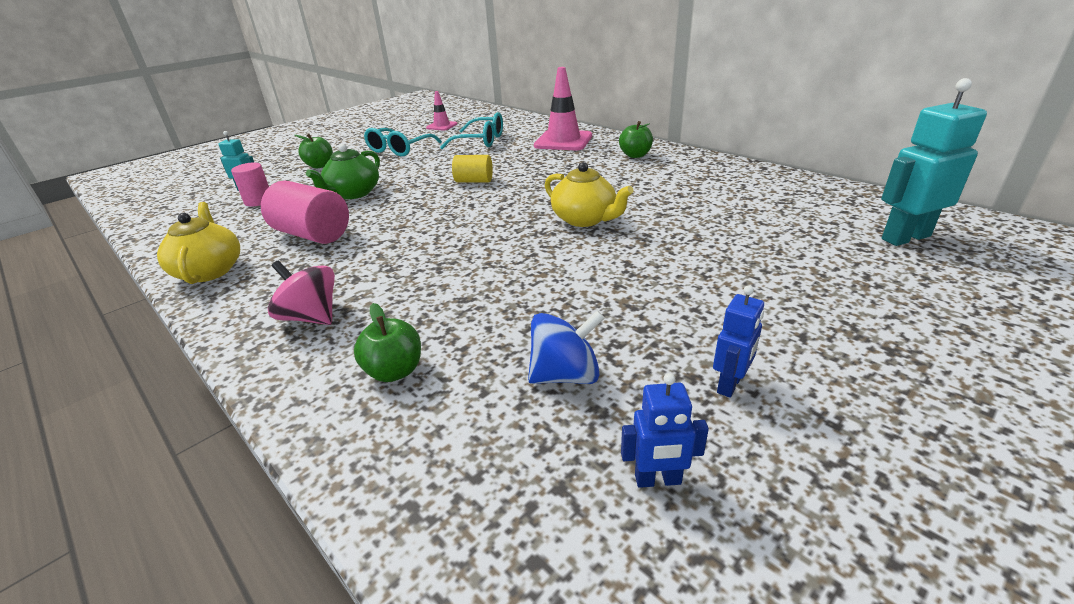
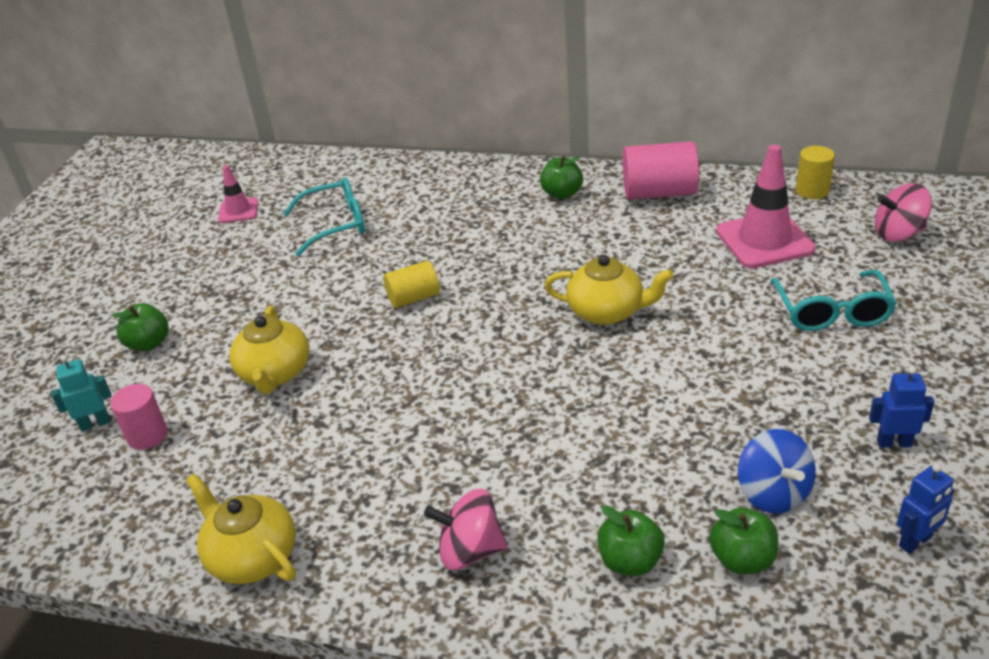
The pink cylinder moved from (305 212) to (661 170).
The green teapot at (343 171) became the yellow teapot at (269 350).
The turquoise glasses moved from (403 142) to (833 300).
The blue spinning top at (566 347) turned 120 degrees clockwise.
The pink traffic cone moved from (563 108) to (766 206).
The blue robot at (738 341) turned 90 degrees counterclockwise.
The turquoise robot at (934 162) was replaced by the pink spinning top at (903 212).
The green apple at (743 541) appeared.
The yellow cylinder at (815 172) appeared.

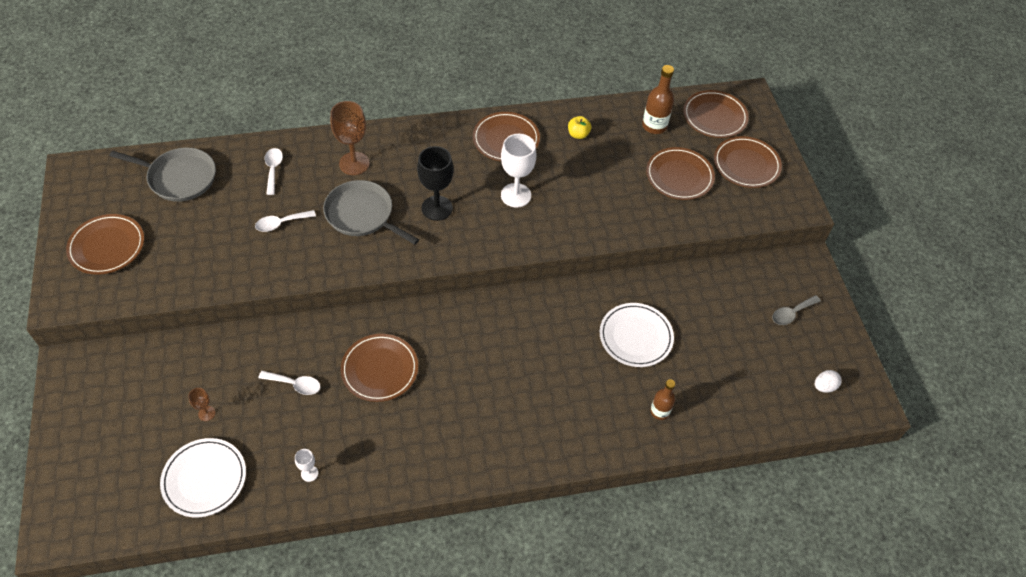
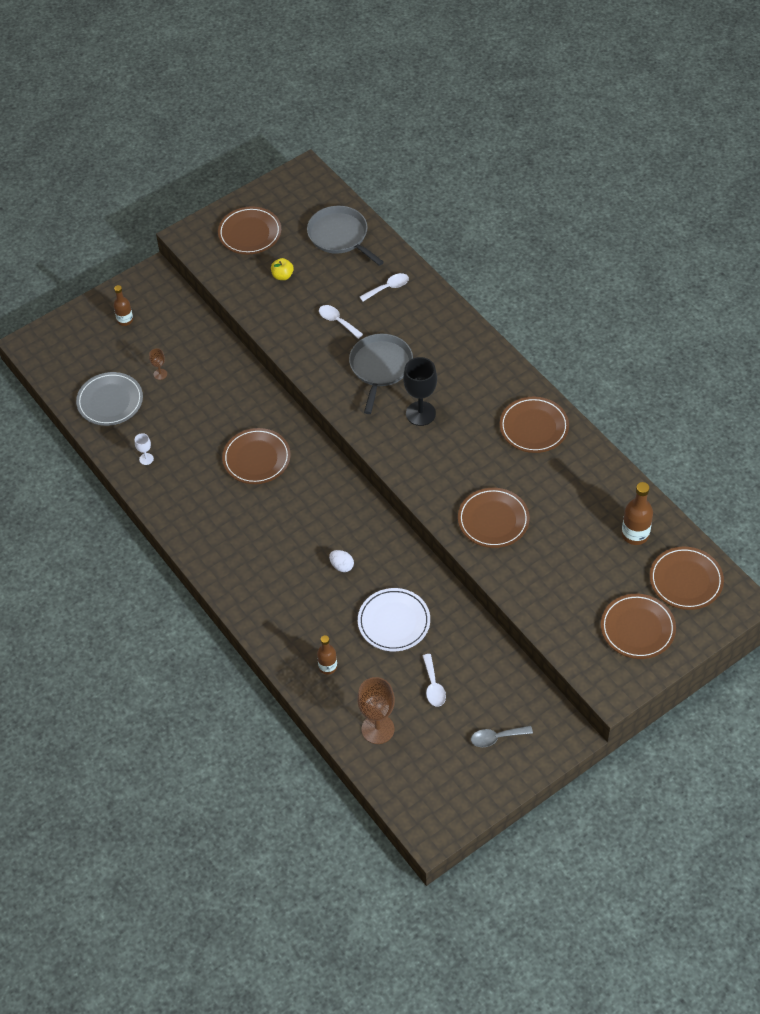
The grey pan at (162 175) turned 150 degrees clockwise.
The white plate at (203 477) became the grey plate at (109 399).
The white spoon moved from (289 383) to (434 680).
The brown goblet moved from (350 138) to (376 710).
The white goblet at (518 171) disappeared.
The yellow apple moved from (579 127) to (282 269).
The brown plate moved from (680 173) to (494 518).
The grey spoon at (796 310) turned 45 degrees counterclockwise.
The white egg moved from (828 381) to (341 561).
The brown bottle at (123 305) appeared.

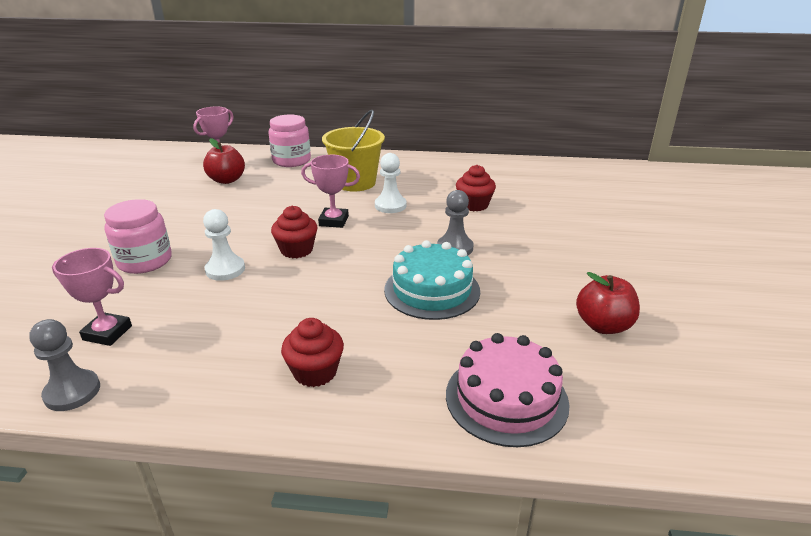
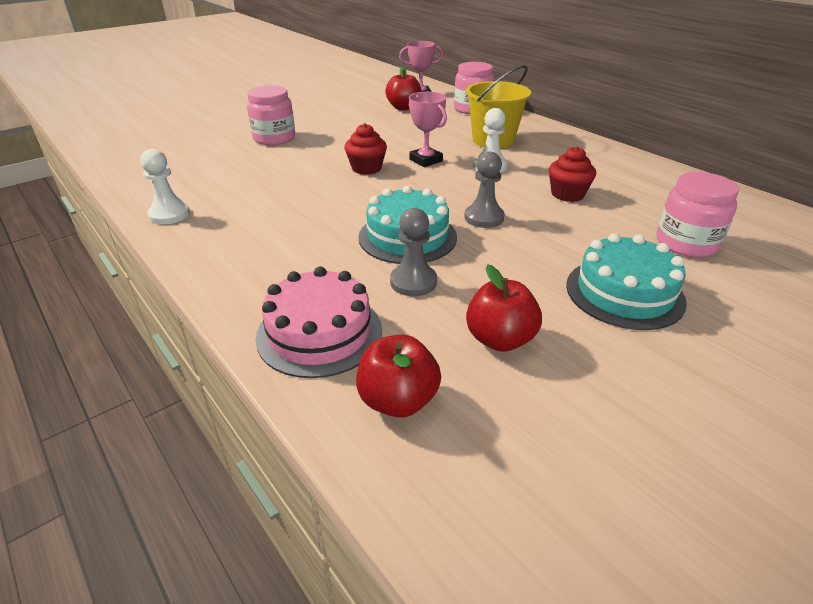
The grey pawn moved from (64 365) to (413 252).
The pink trophy at (92 297) disappeared.
The white pawn moved from (224 245) to (165 186).
The red cupcake at (312 352) disappeared.
The red apple at (398 376) appeared.
The turquoise cake at (626 281) appeared.
The pink jar at (697 214) appeared.

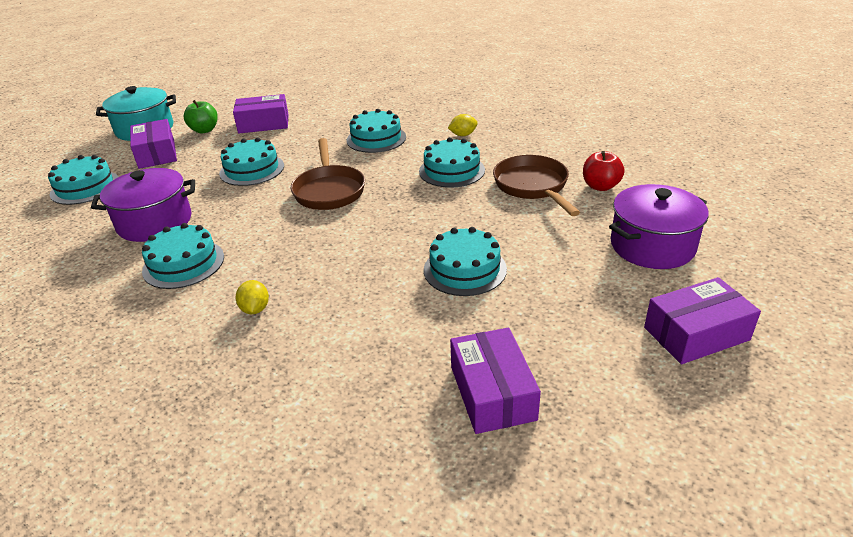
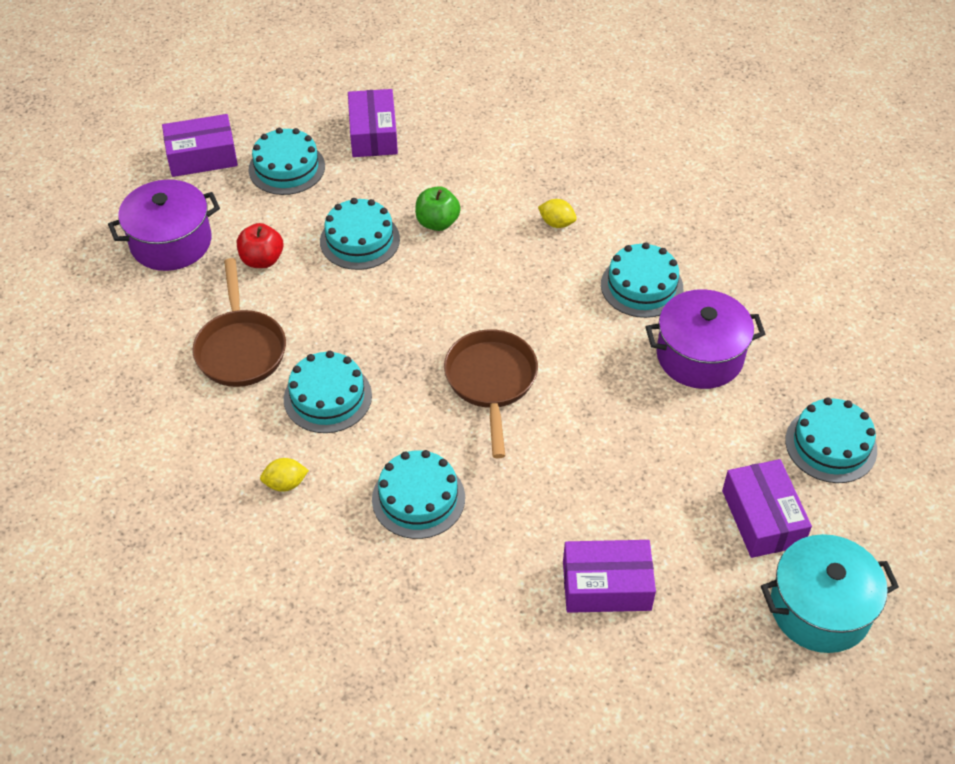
The green apple moved from (201 117) to (438 208).
The turquoise cake moved from (251 161) to (287 161).
The yellow lemon at (252 297) turned 60 degrees counterclockwise.
The red apple moved from (604 171) to (260 245).

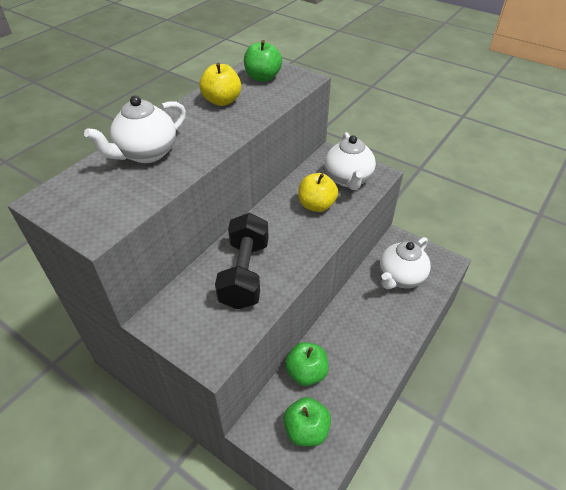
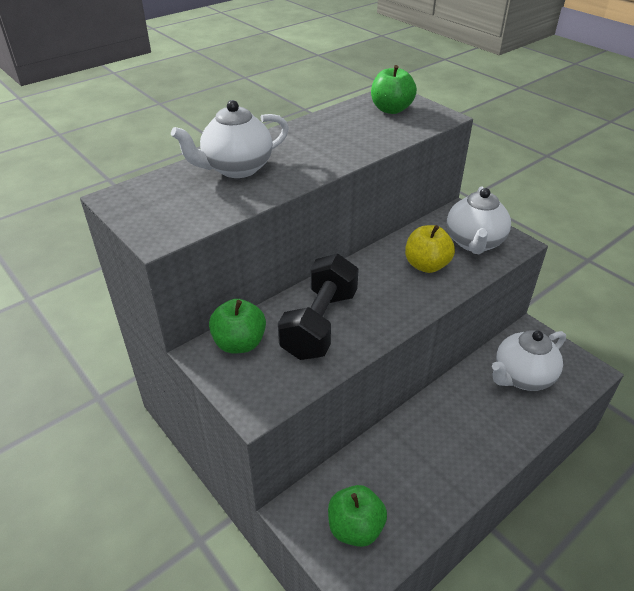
The yellow apple at (220 84) disappeared.
The green apple moved from (307 364) to (237 326).

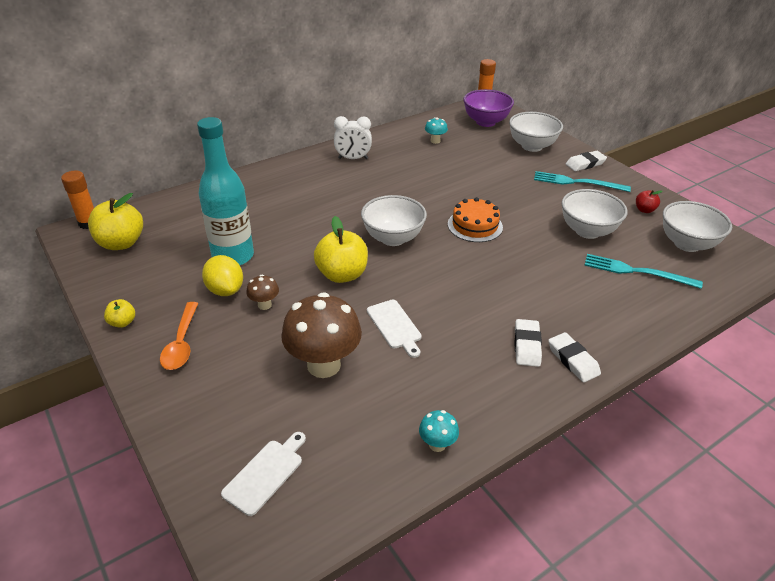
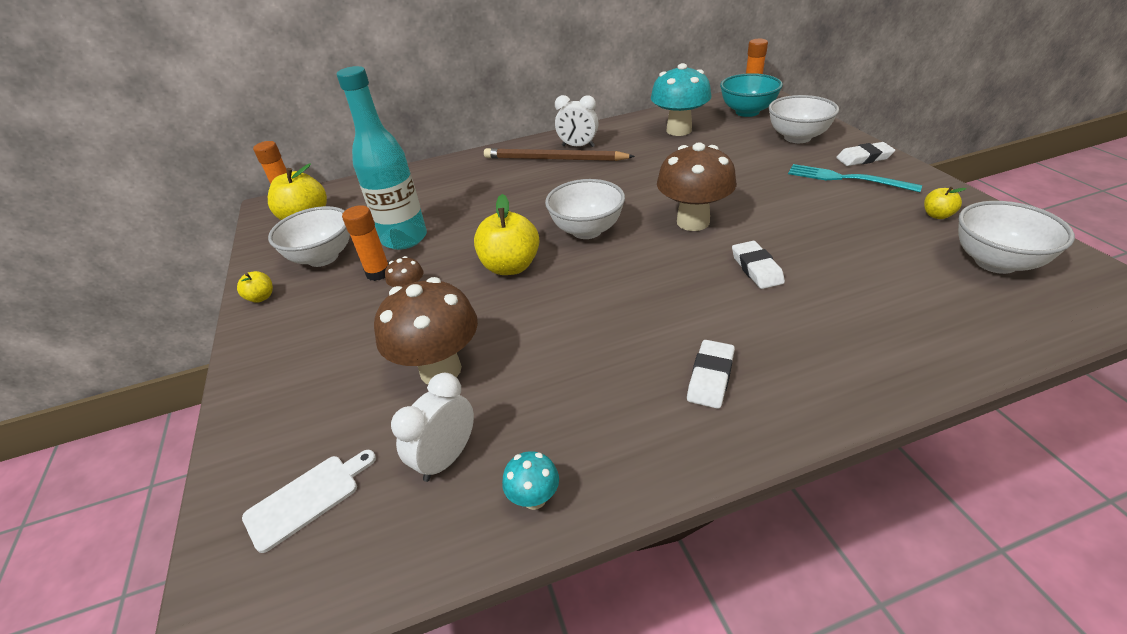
The orange spoon at (179 336) disappeared.
The yellow lemon at (222 275) was replaced by the orange glue stick at (365 243).
The white cutting board at (394 329) disappeared.
The turquoise mushroom at (436 130) changed to 2.18 times the size.
The orange cake at (475 219) was replaced by the brown mushroom at (697 186).
The purple bowl at (488 108) became the turquoise bowl at (751 95).
The white eraser moved from (574 357) to (758 265).
The white bowl moved from (594 214) to (309 236).
The turquoise fork at (643 271) disappeared.
The red apple at (649 201) became the yellow apple at (945 203).
The white clock at (432 427) appeared.
The brown pencil at (559 154) appeared.

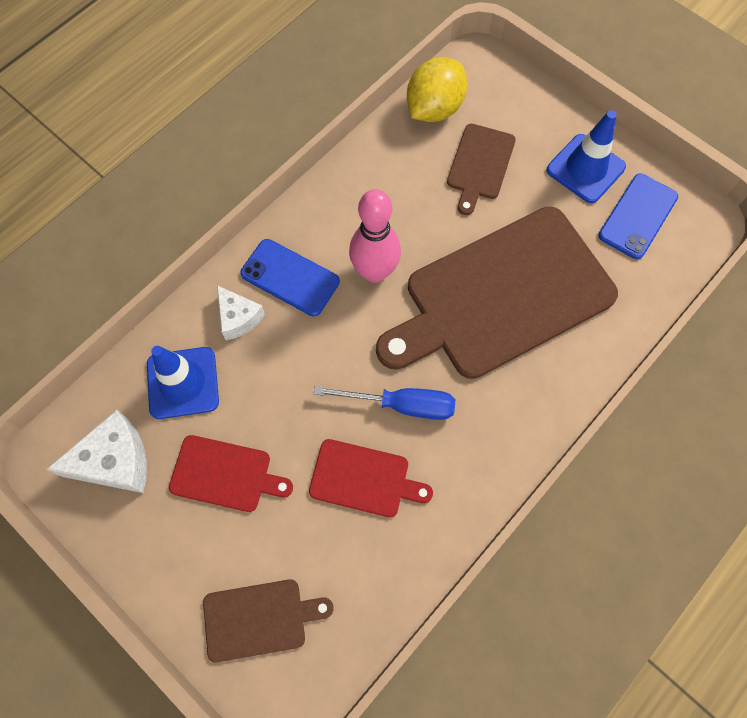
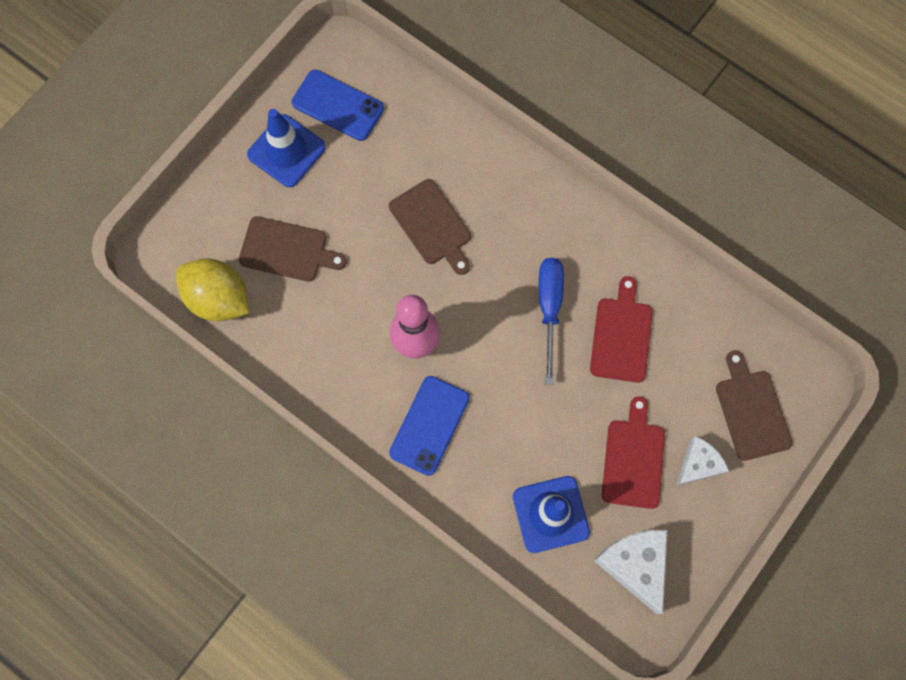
The white cheese moved from (241 312) to (702 461).
The brown cutting board at (497 293) changed to 0.45 times the size.

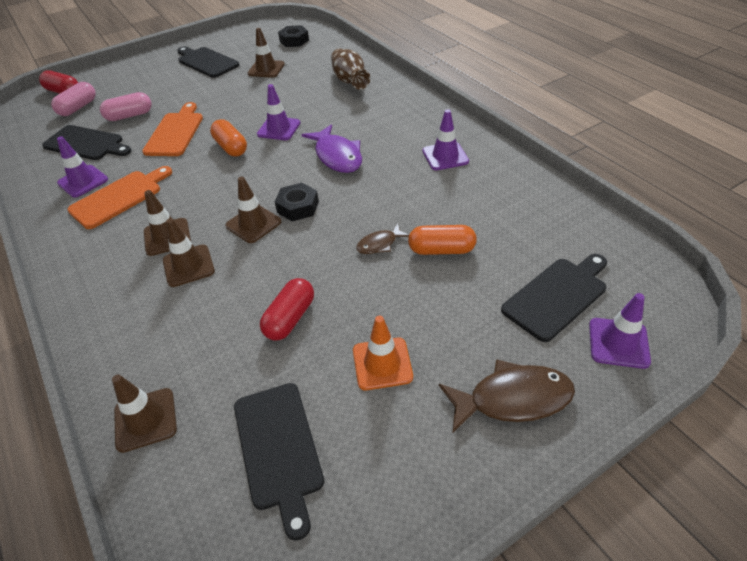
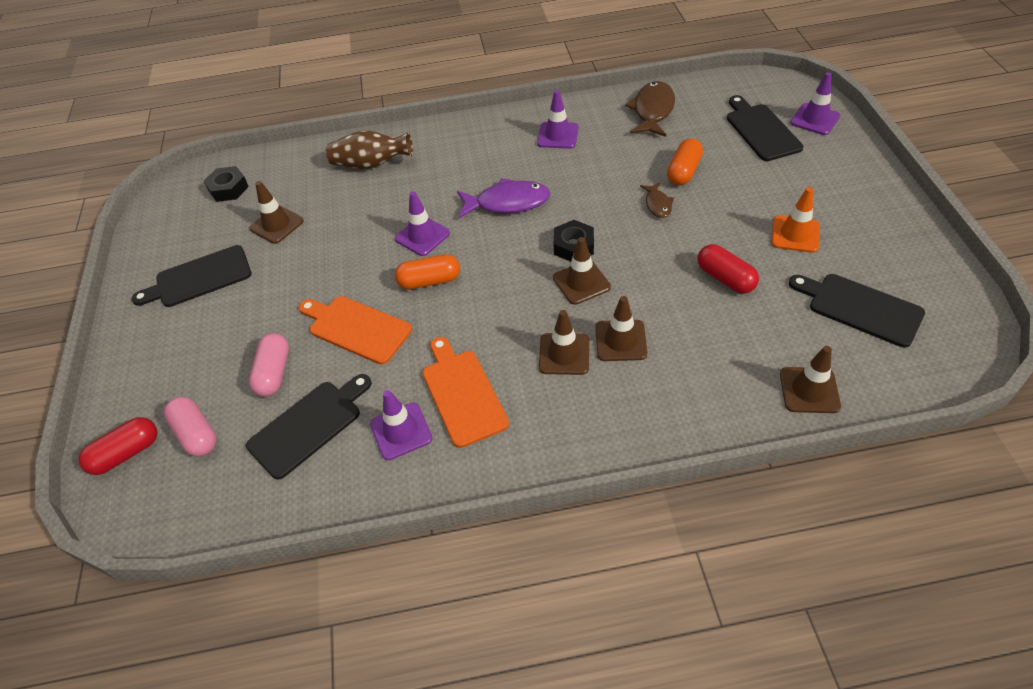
The black cutting board at (279 462) turned 150 degrees counterclockwise.
The brown fish moved from (507 395) to (650 109).

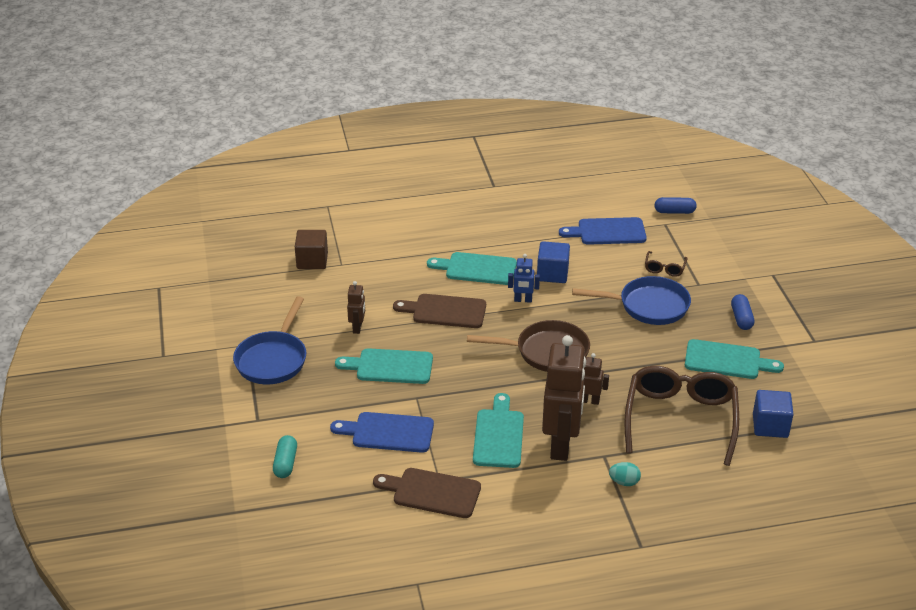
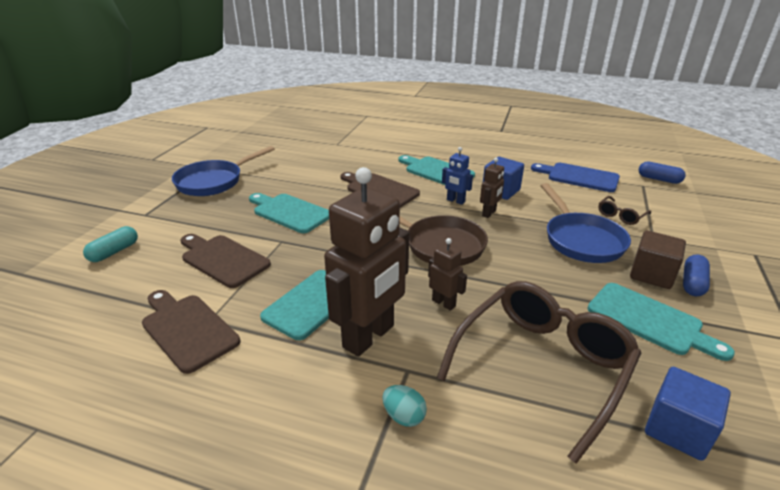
The brown cube moved from (311 249) to (658 259).
The blue cutting board at (382 432) became the brown cutting board at (226 261).
The brown robot moved from (356 307) to (492 188).
The blue pan at (631 300) turned 45 degrees clockwise.

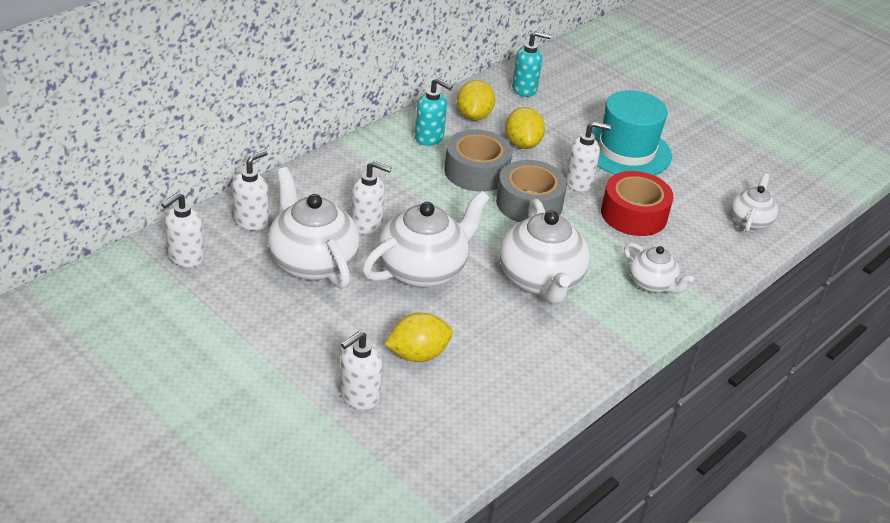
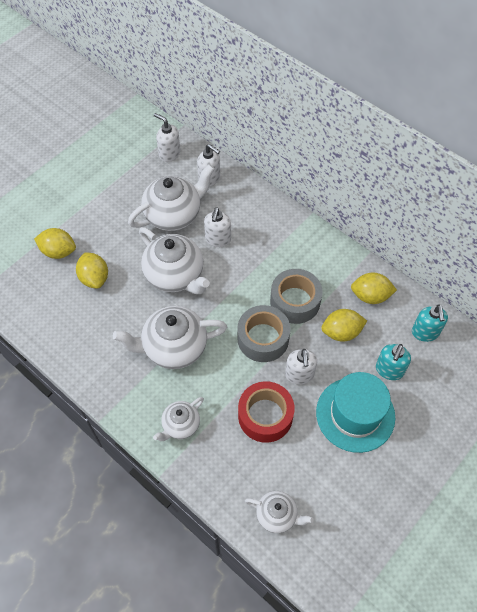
The white soap dispenser at (361 370) was replaced by the yellow lemon at (55 243).
The turquoise soap dispenser moved from (434 112) to (393 362).

